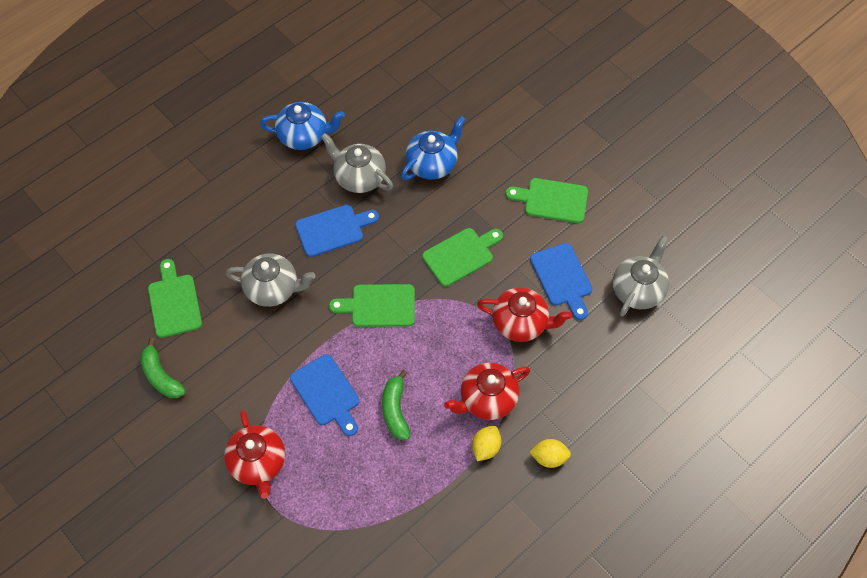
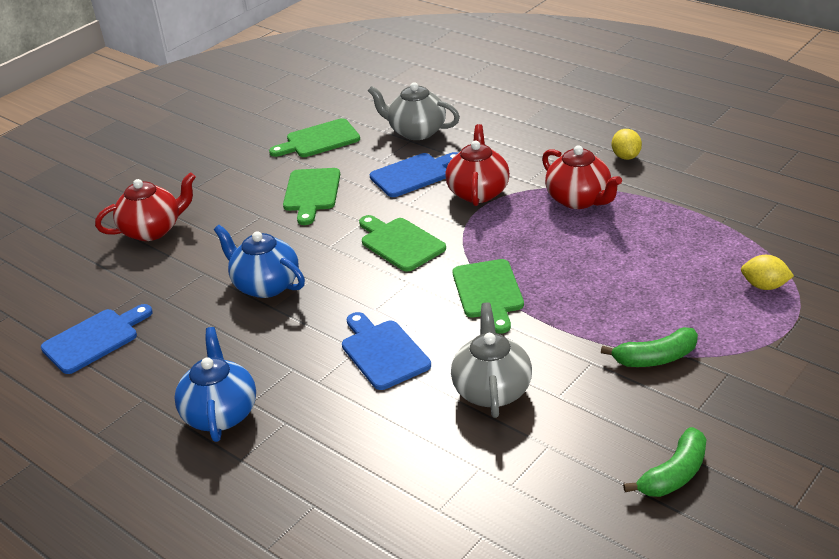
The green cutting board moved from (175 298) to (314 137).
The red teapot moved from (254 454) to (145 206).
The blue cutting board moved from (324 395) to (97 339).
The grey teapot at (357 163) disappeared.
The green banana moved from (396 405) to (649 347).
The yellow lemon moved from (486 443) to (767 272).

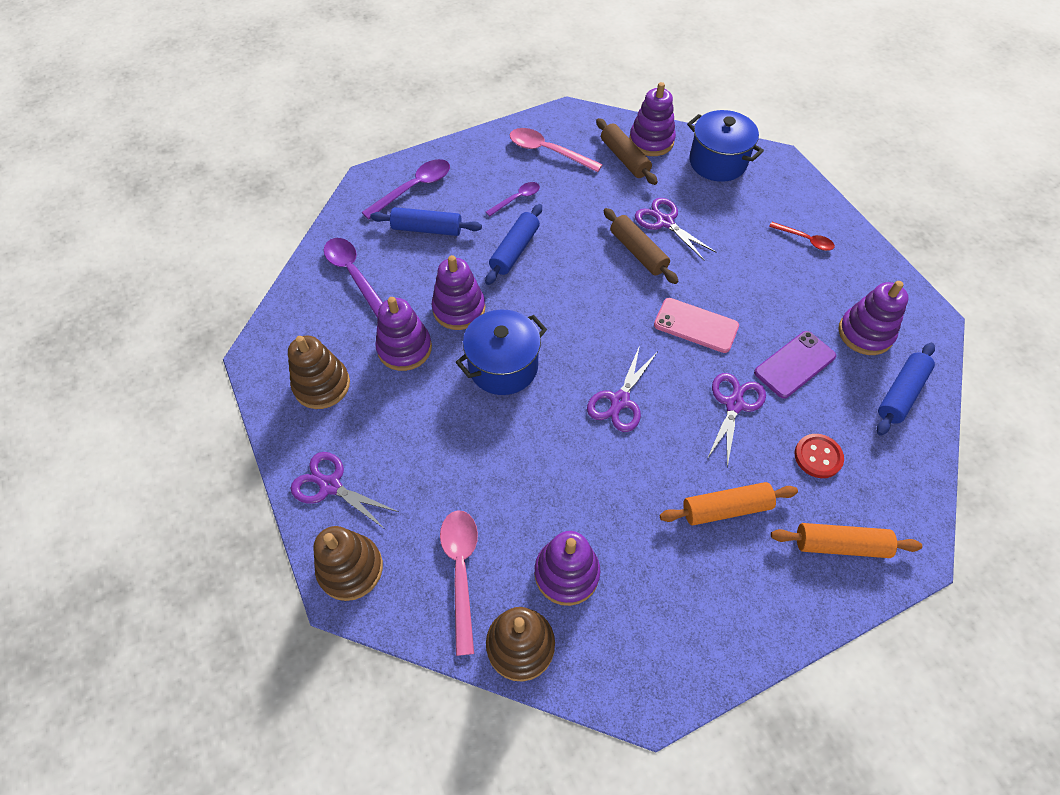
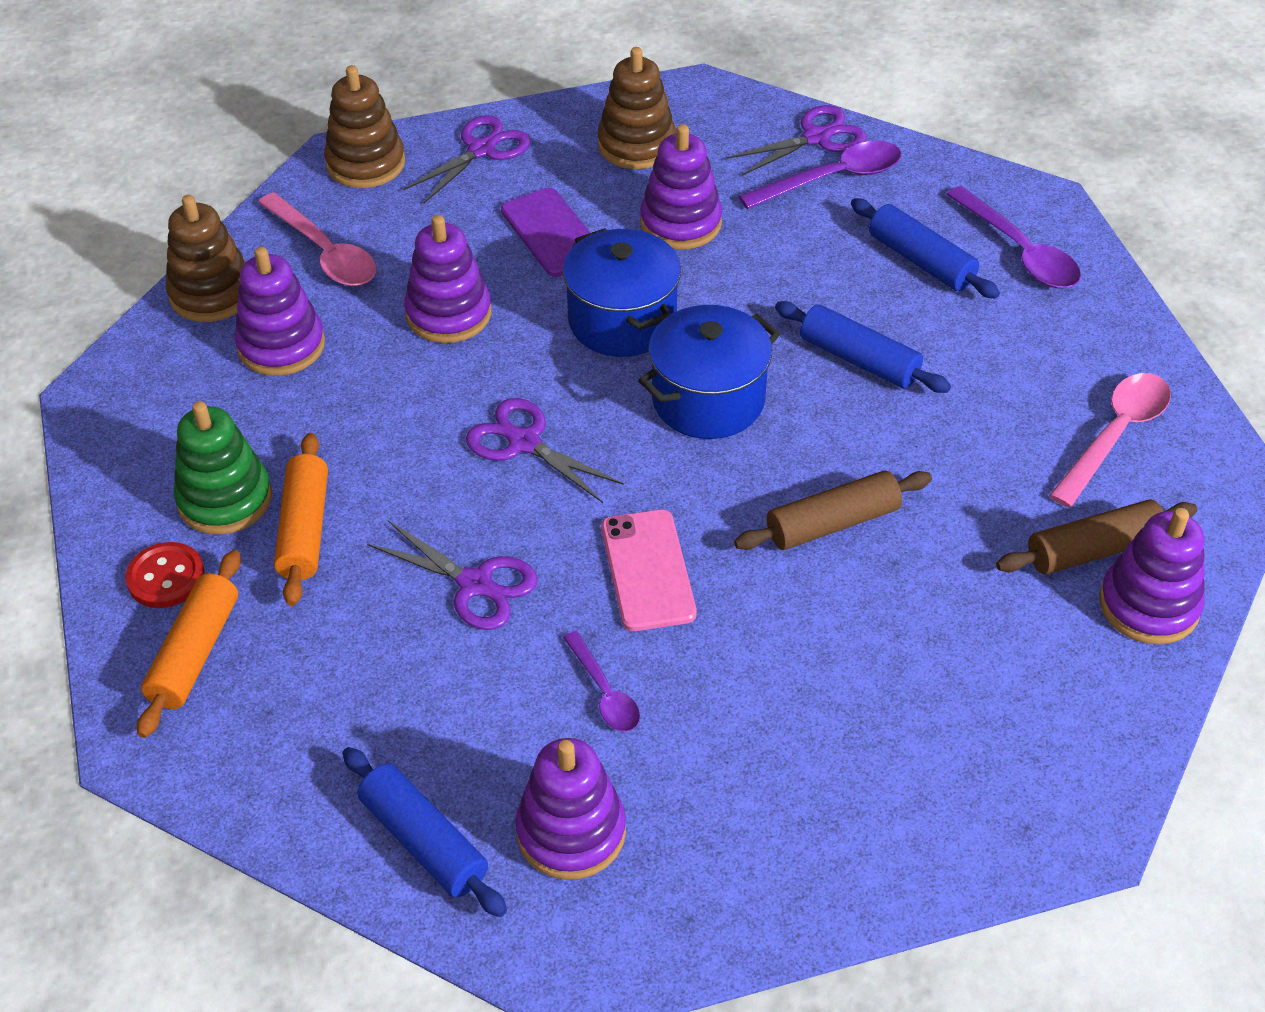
The blue rolling pin at (426 221) turned 60 degrees counterclockwise.
The purple stacking toy moved from (458 292) to (447 279).
The pink spoon at (459 583) turned 45 degrees clockwise.
The purple spoon moved from (513 199) to (601 681).
The purple scissors moved from (675 229) to (797 140).
The pink phone at (696 325) turned 45 degrees counterclockwise.
The blue pot moved from (725 146) to (709 372).
The purple phone moved from (795 365) to (545 232).
The red spoon at (802 236) disappeared.
The red button moved from (819 456) to (165 575).
The green stacking toy at (223 468) appeared.

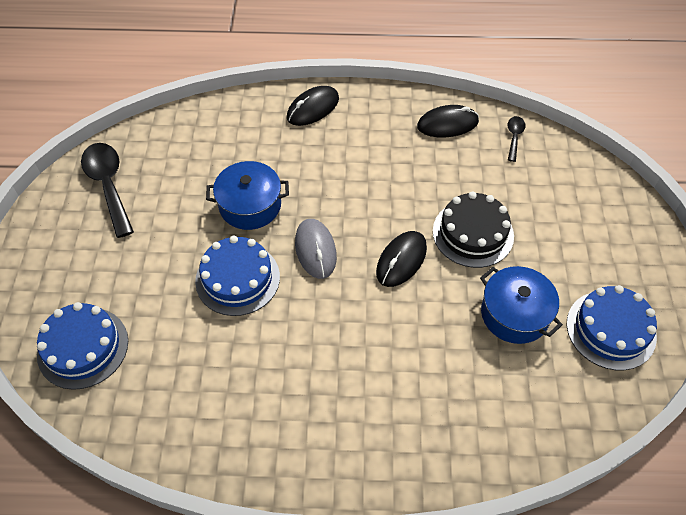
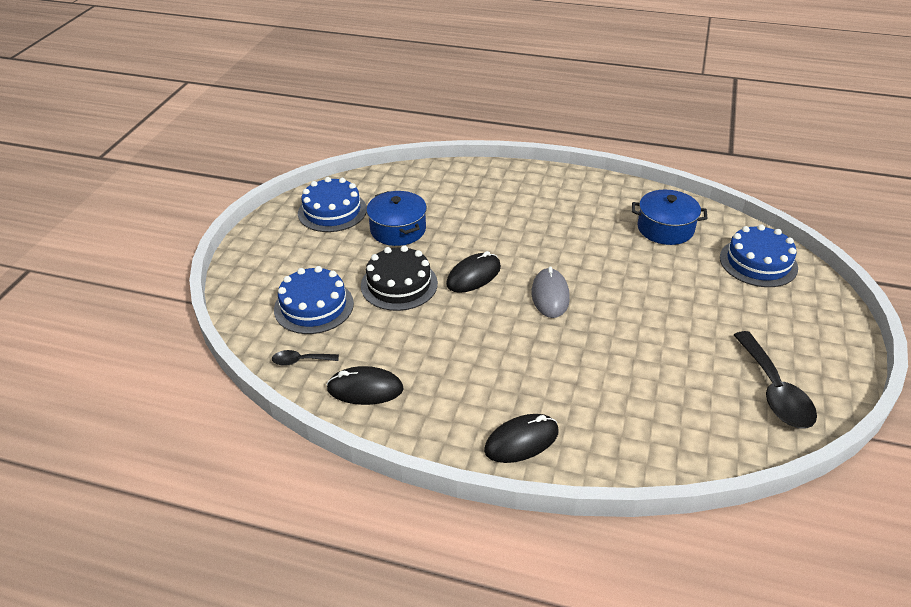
The blue cake moved from (237 275) to (314 300).
The blue pot moved from (247 195) to (670 217).
The black spoon at (516 139) turned 60 degrees clockwise.

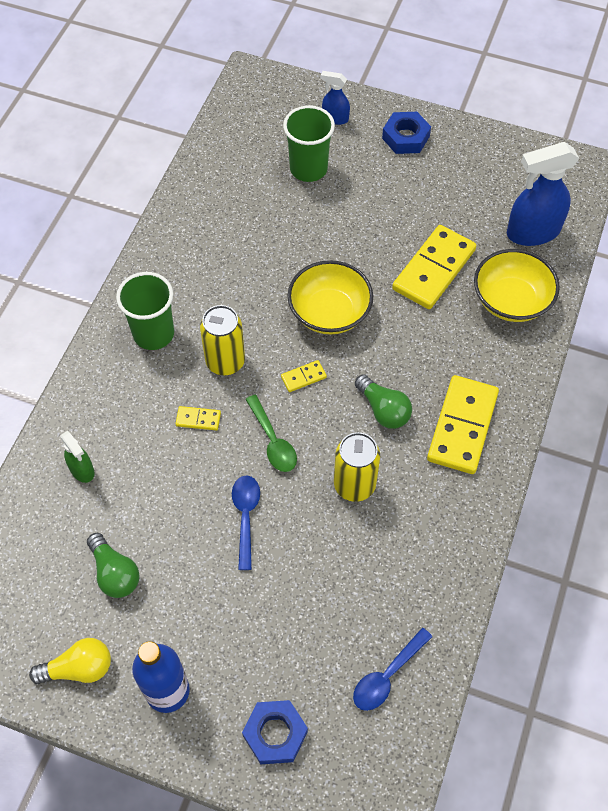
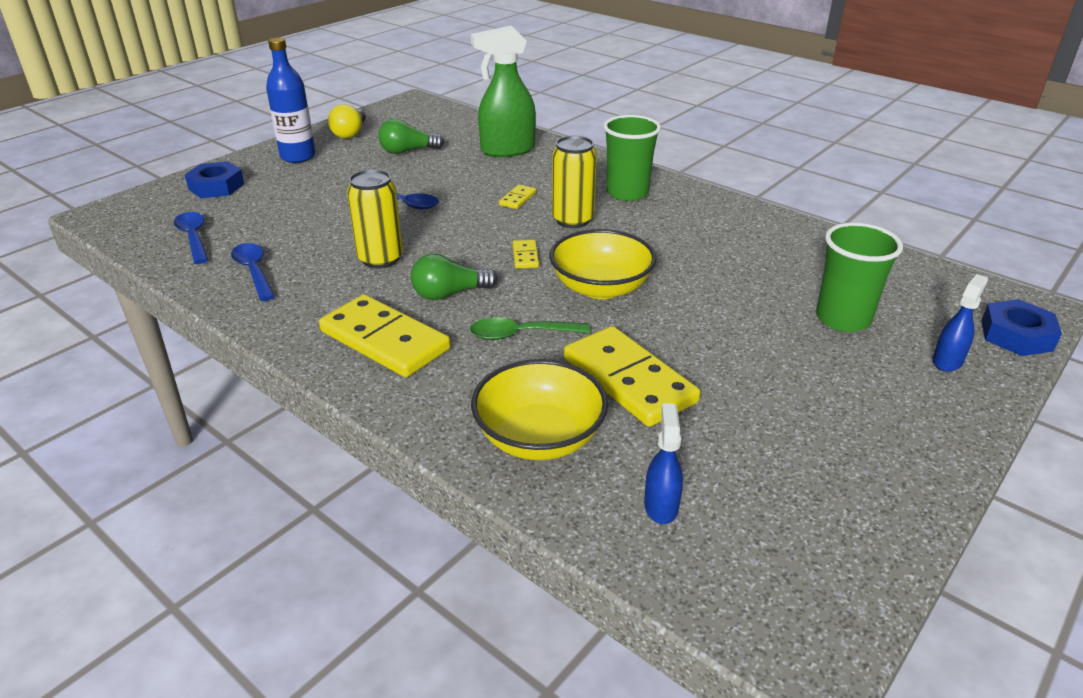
The green spray bottle at (77 457) changed to 1.95 times the size.
The green spoon moved from (271 433) to (530 329).
The blue nut moved from (406 133) to (1021 327).
The blue spray bottle at (543 194) changed to 0.51 times the size.
The blue spoon at (253 272) appeared.

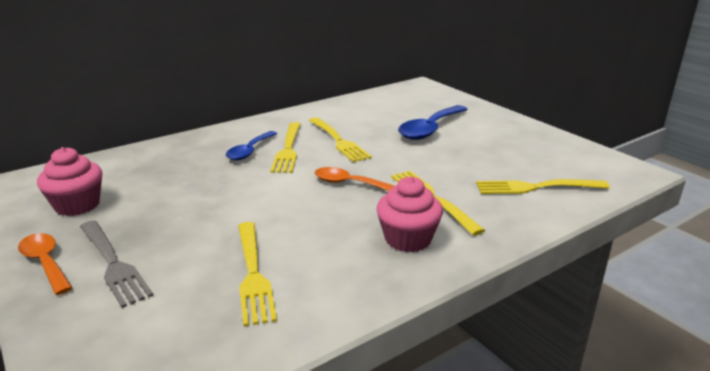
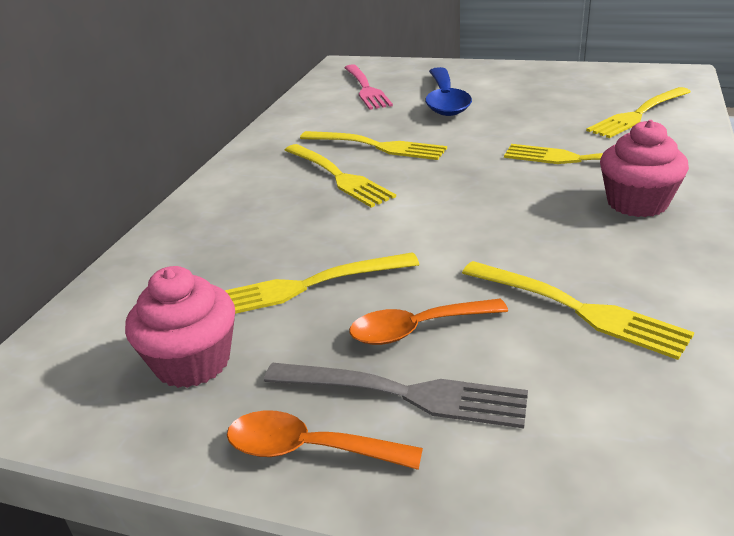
The blue spoon at (251 145) disappeared.
The orange spoon moved from (354 179) to (428 322).
The yellow fork at (322 283) appeared.
The pink fork at (368 87) appeared.

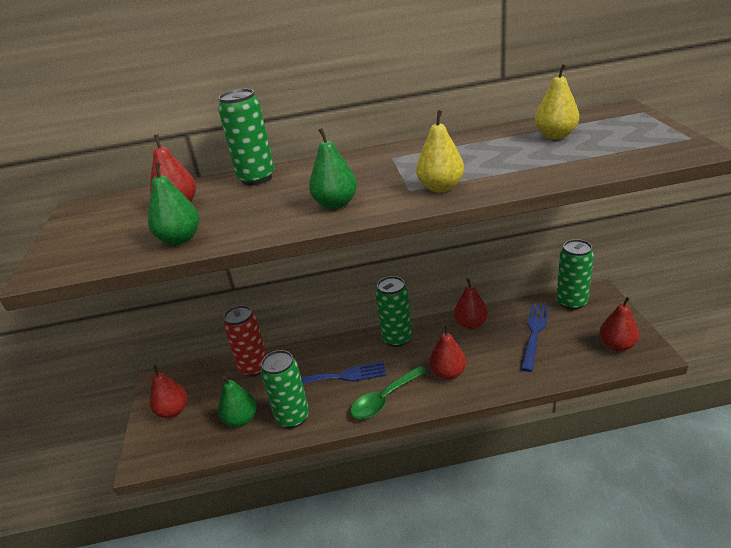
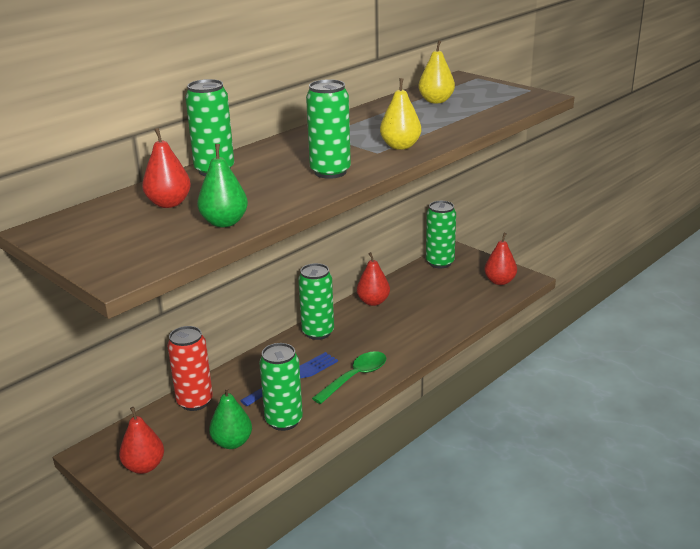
The green pear at (333 168) was replaced by the green can at (328 129).
The green spoon at (388 392) turned 150 degrees counterclockwise.
The red pear at (447 352) disappeared.
The blue fork at (535 337) disappeared.

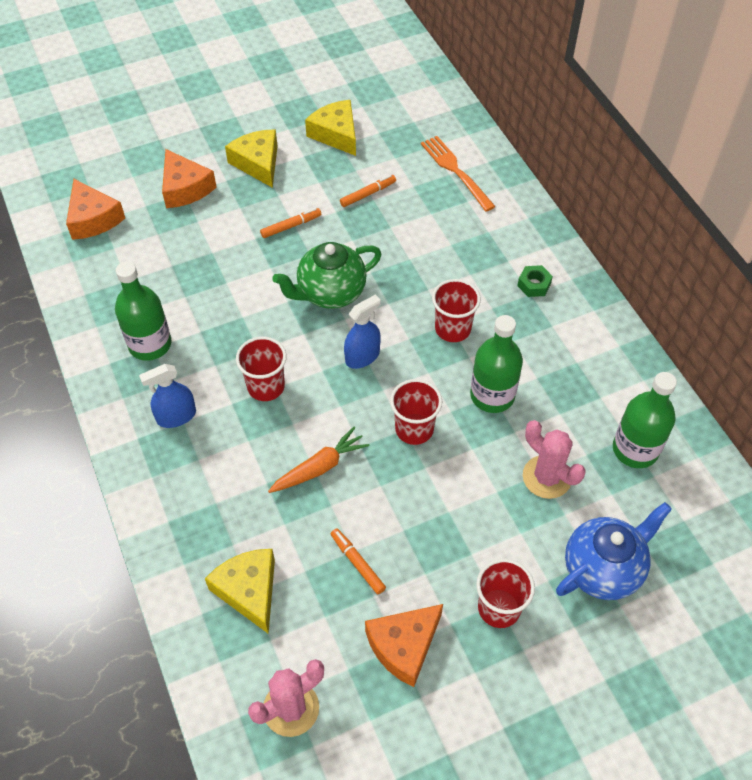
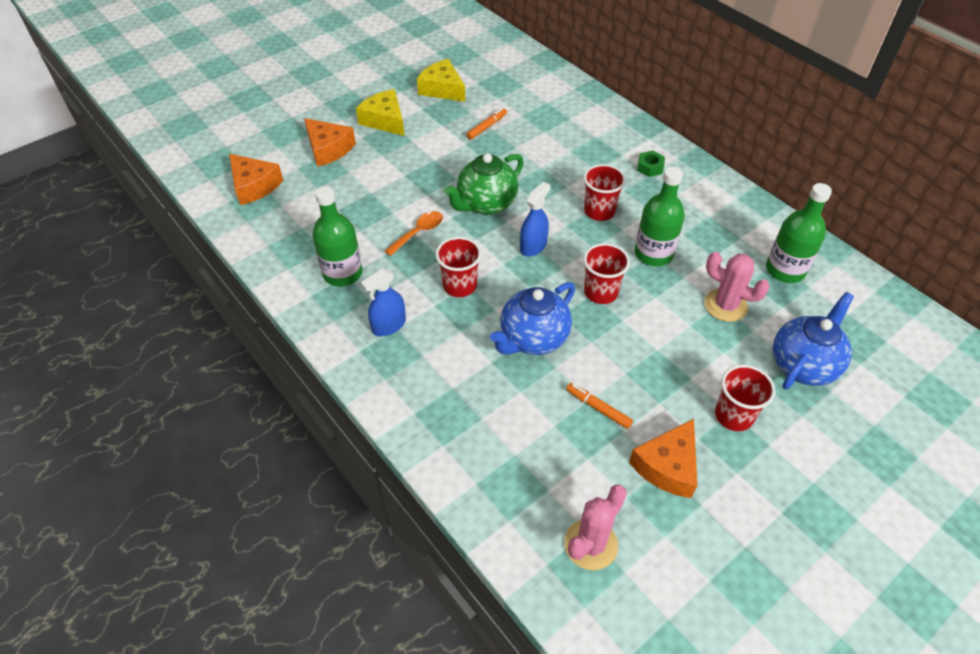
The yellow cheese at (240 591) disappeared.
The orange marker at (290 223) disappeared.
The orange carrot at (319 459) was replaced by the blue teapot at (532 318).
The orange fork at (458 174) disappeared.
The orange spoon at (414 233) appeared.

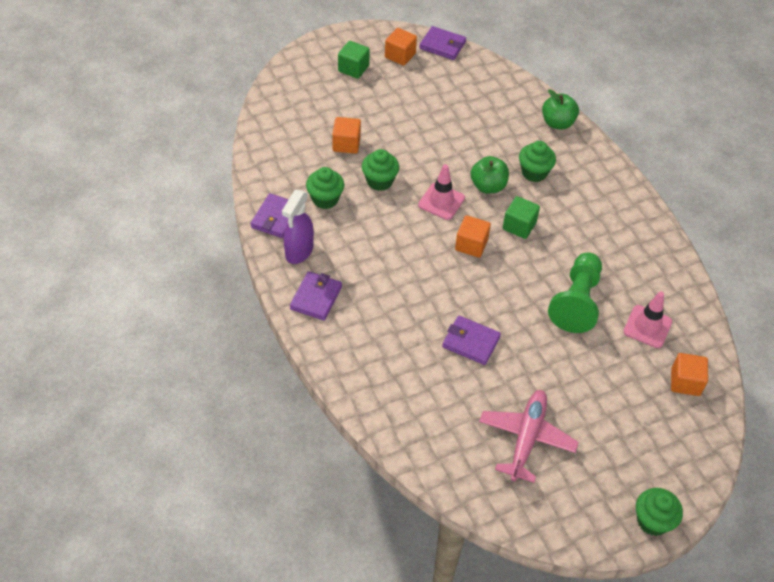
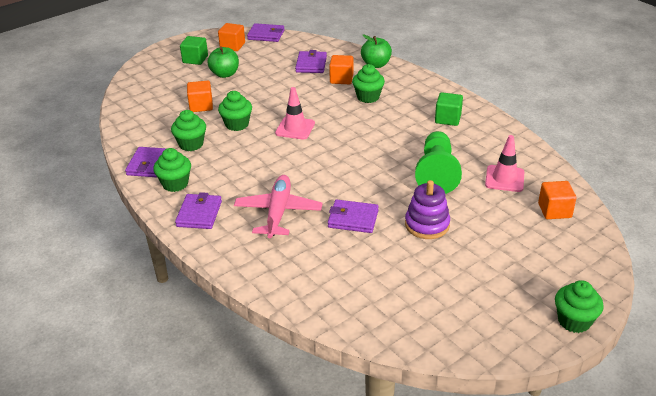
The purple spray bottle at (298 227) was replaced by the green cupcake at (172 170).
The orange cube moved from (473 236) to (341 69).
The green apple moved from (490 175) to (223 62).
The pink plane moved from (529 436) to (278 206).
The green cube moved from (521 217) to (449 109).
The purple wallet at (311 61) appeared.
The purple stacking toy at (427 209) appeared.

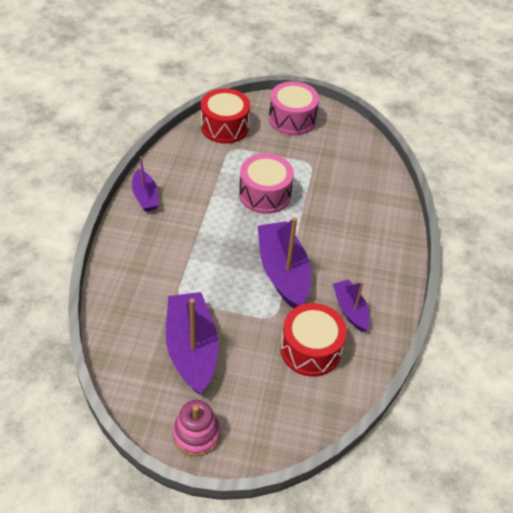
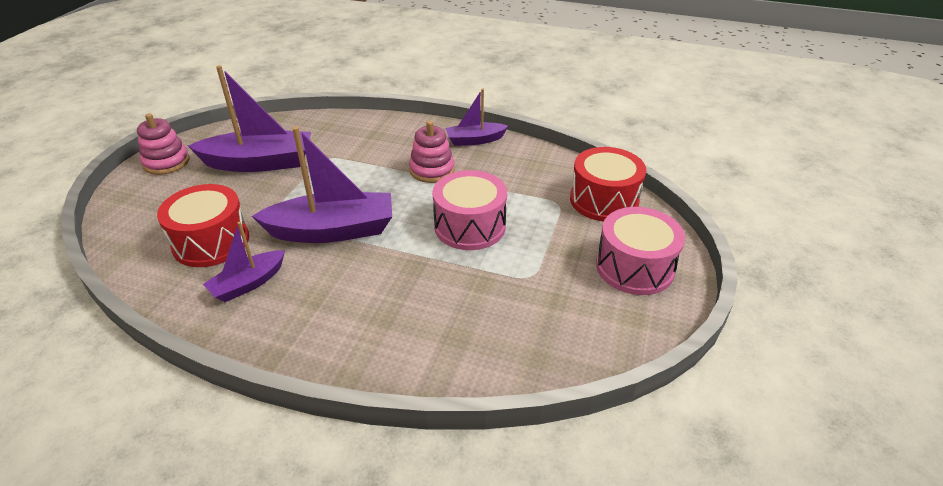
The purple boat at (351 305) turned 150 degrees clockwise.
The pink stacking toy at (432 152) appeared.

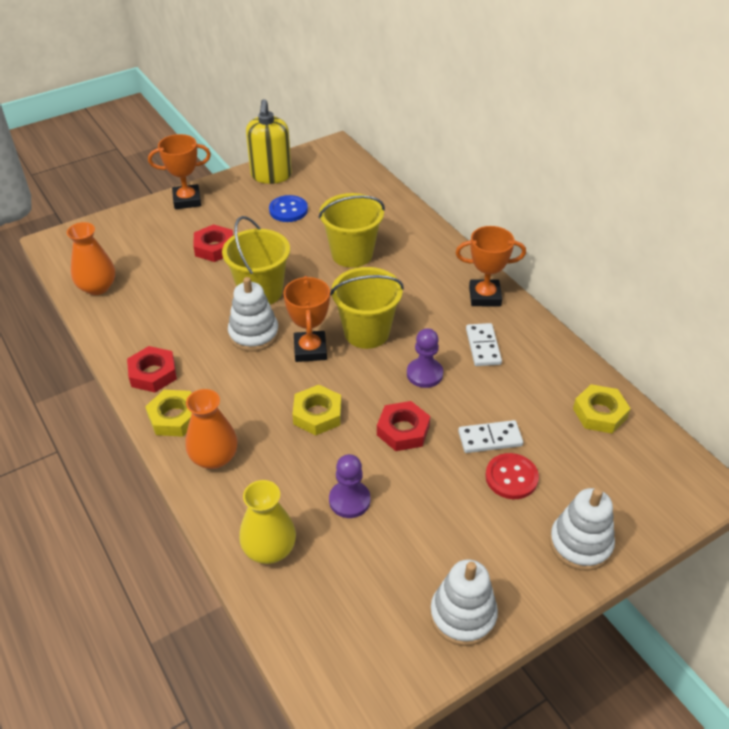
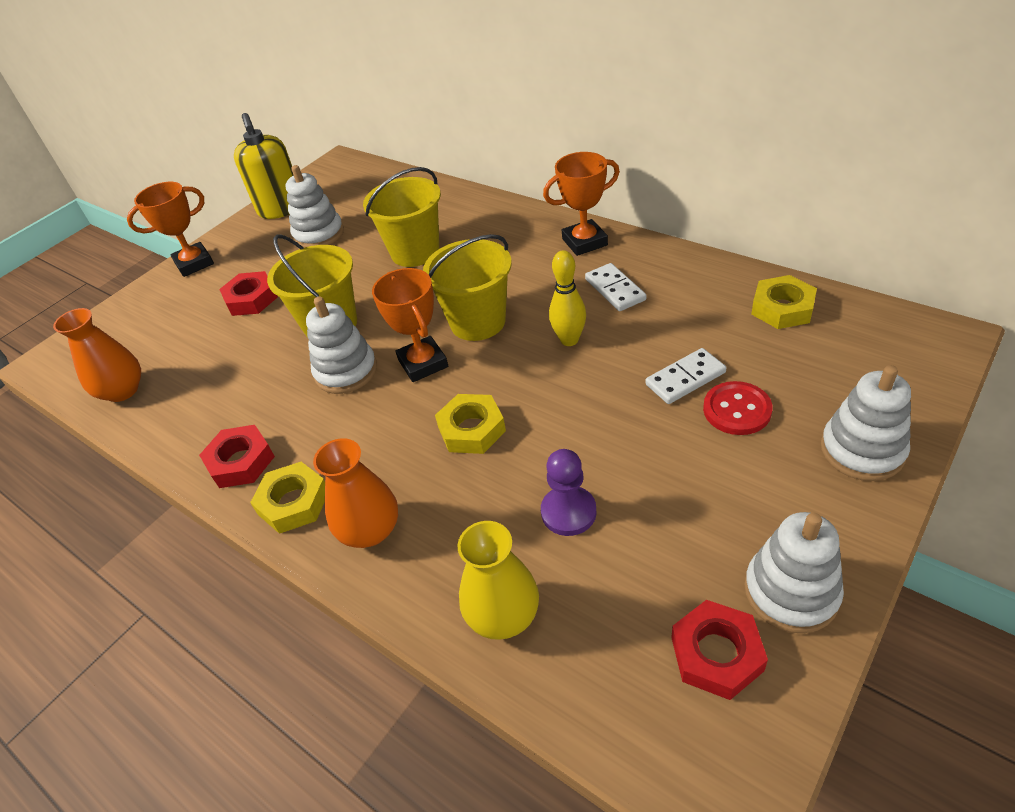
The blue button at (288 208) was replaced by the white stacking toy at (315 206).
The red nut moved from (403 426) to (719 650).
The purple pawn at (425 358) was replaced by the yellow bowling pin at (567 298).

